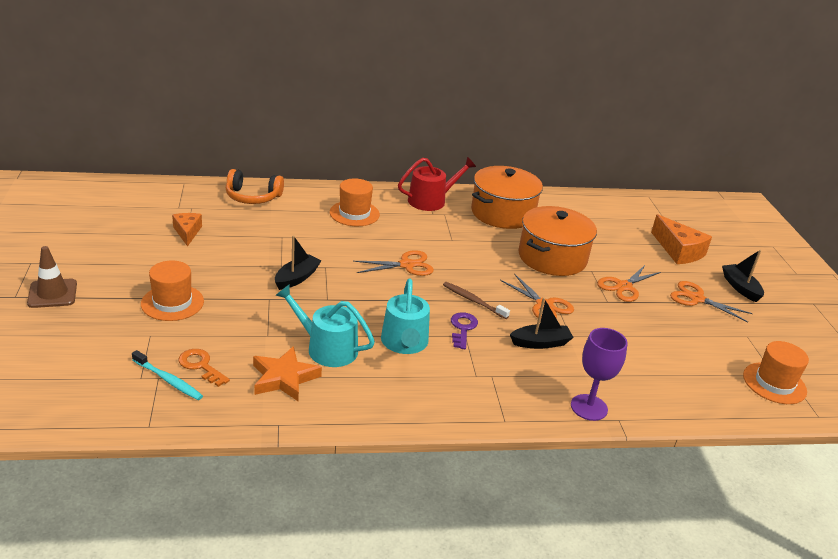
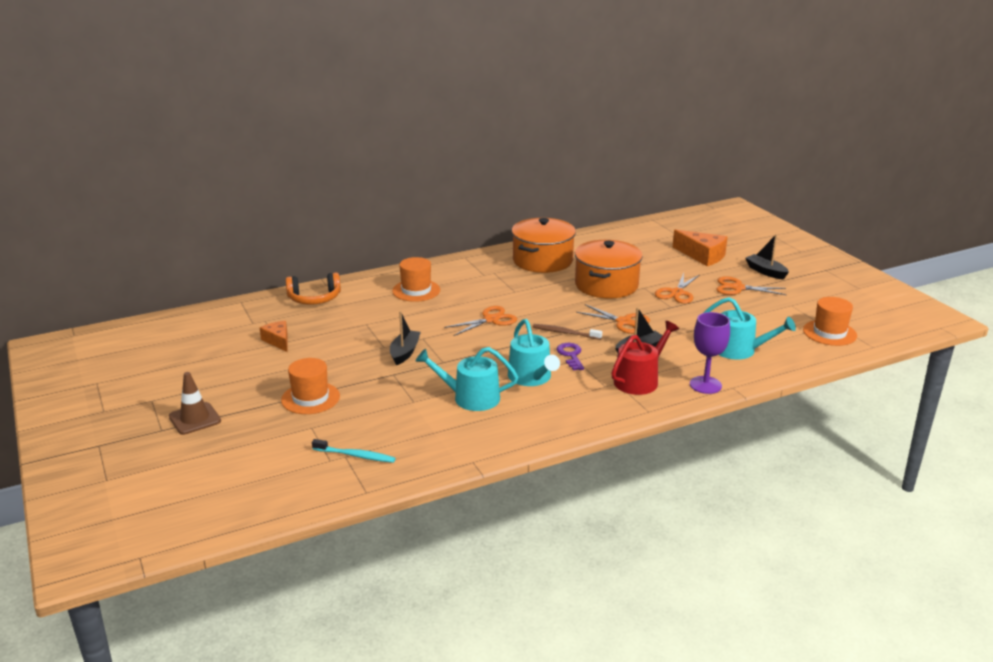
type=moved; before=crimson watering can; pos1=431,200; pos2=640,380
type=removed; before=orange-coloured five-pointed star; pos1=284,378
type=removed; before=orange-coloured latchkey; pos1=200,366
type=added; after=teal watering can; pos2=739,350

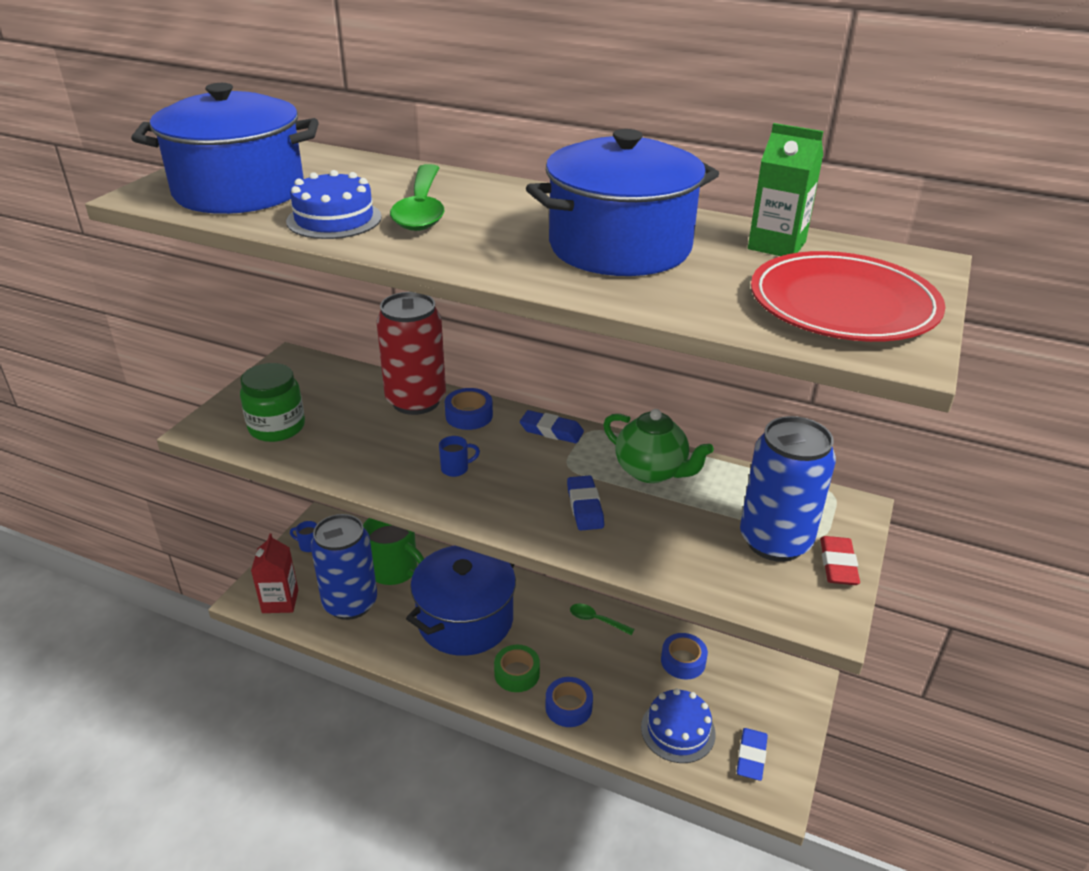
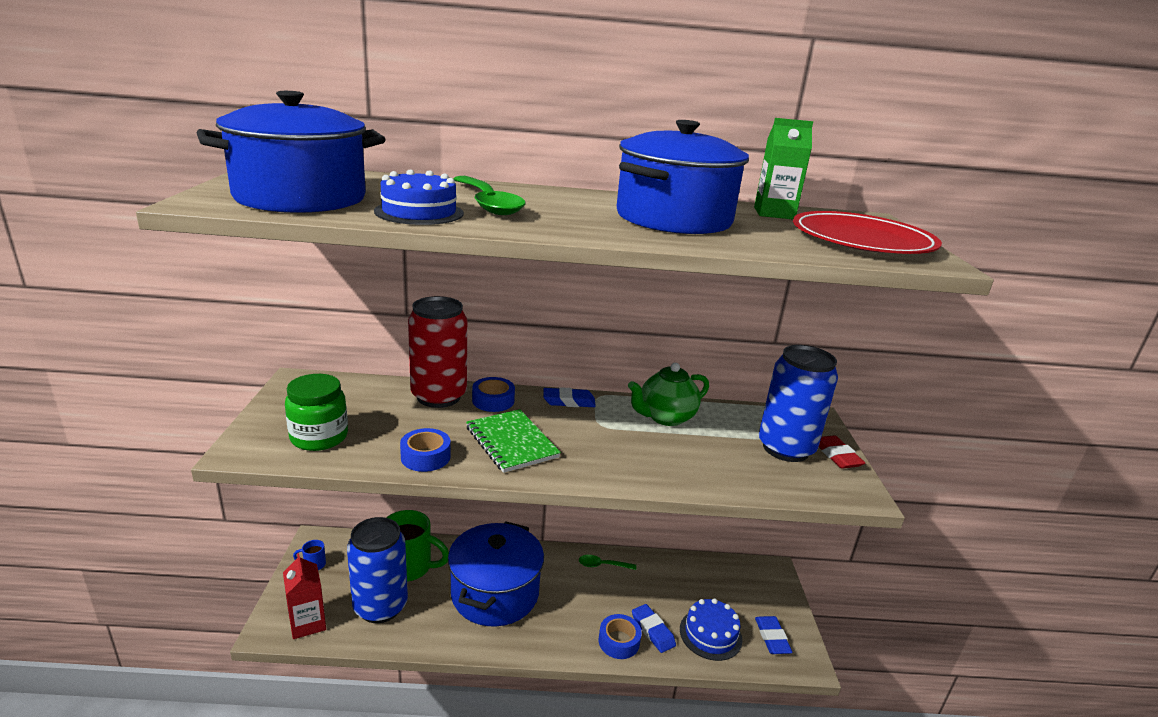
type=turned; before=leaf-green tea pot; pos1=651,471; pos2=665,417; turn=135
type=replaced; before=royal blue mug; after=leaf-green notebook; pos1=456,469; pos2=511,442
type=moved; before=royal blue pencil eraser; pos1=585,507; pos2=652,631
type=moved; before=royal blue sticky tape; pos1=683,661; pos2=425,457
type=removed; before=leaf-green sticky tape; pos1=517,673

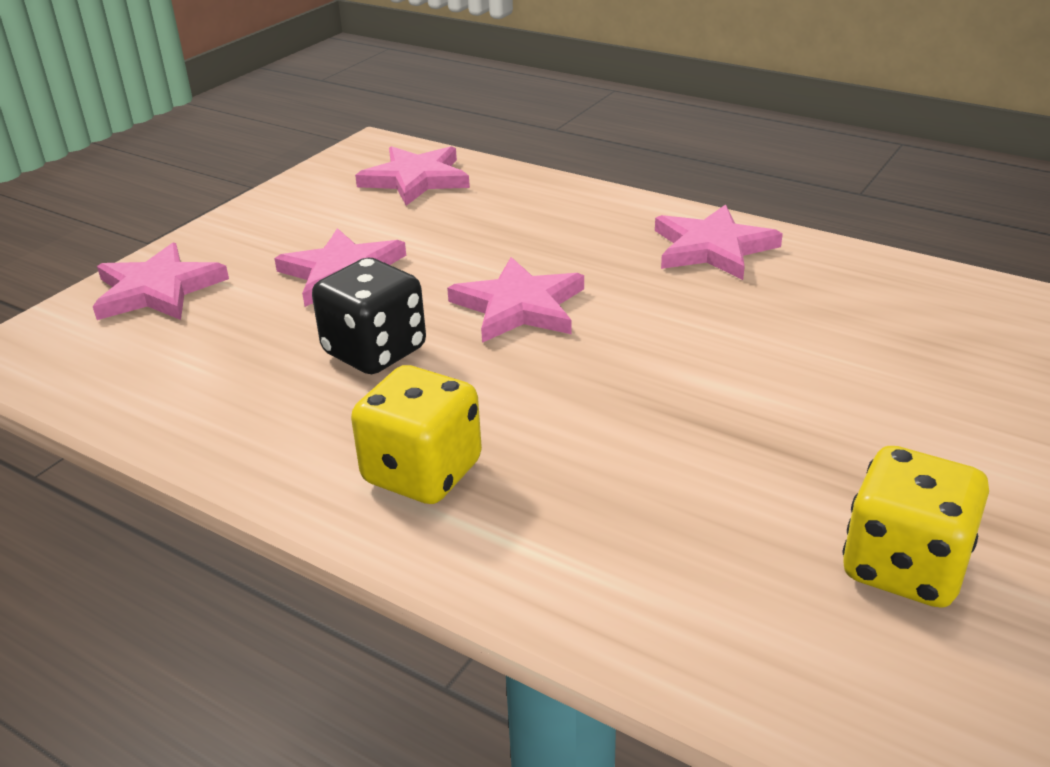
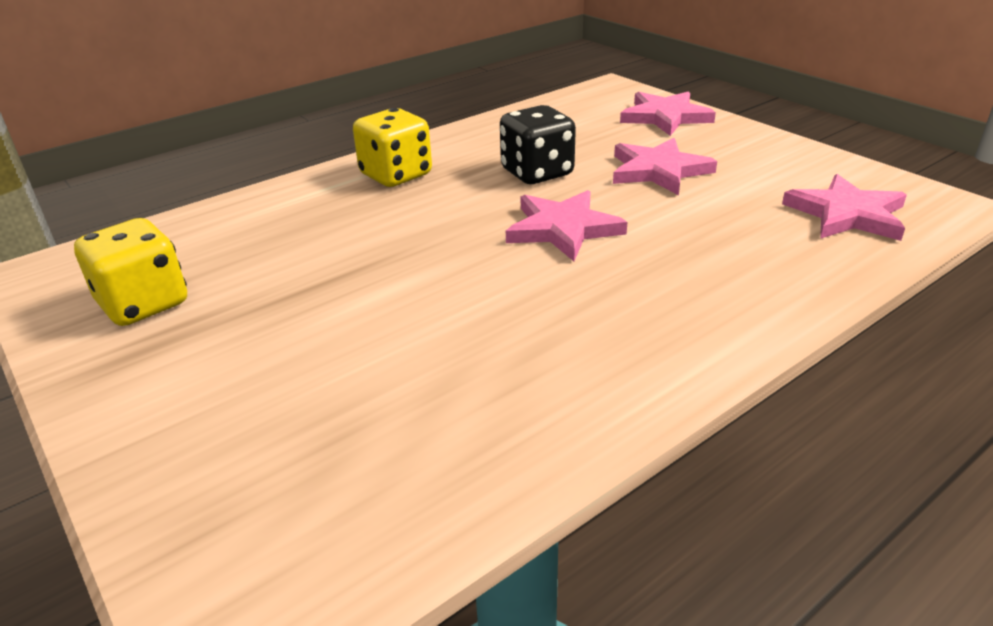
type=removed; before=pink five-pointed star; pos1=712,248

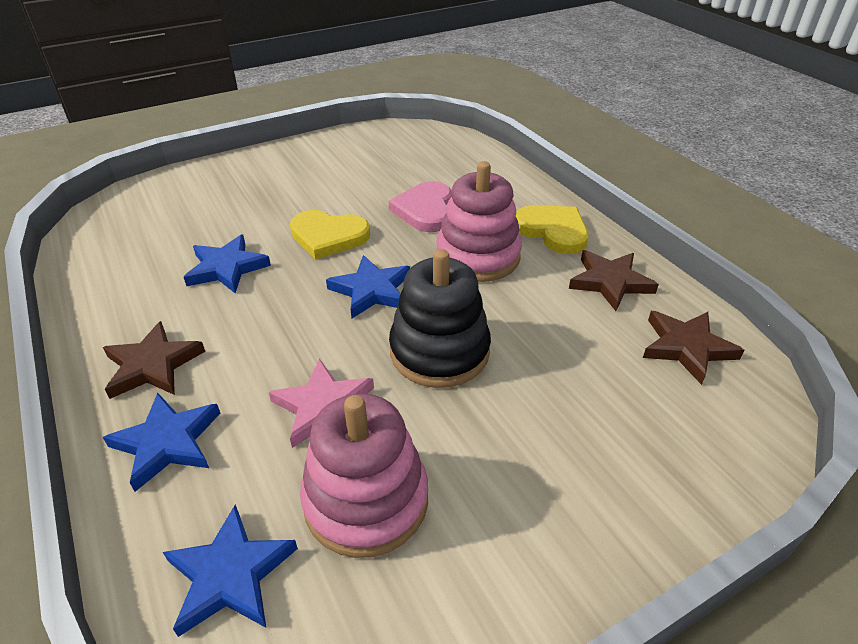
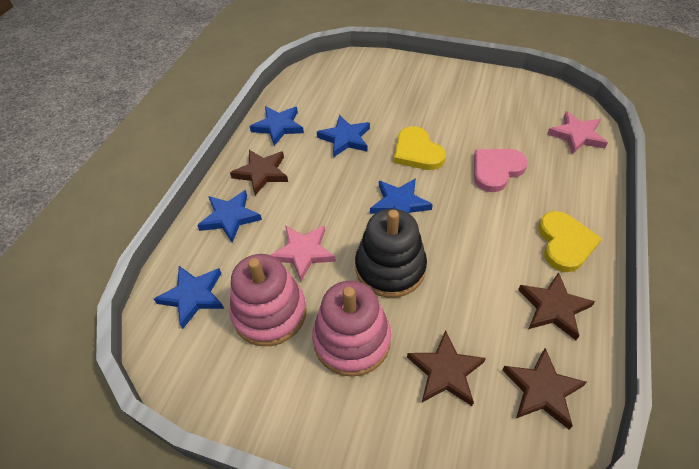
type=moved; before=pink stacking rings; pos1=478,256; pos2=352,340
type=added; after=royal blue five-pointed star; pos2=278,126
type=added; after=pink five-pointed star; pos2=576,135
type=added; after=brown five-pointed star; pos2=445,371

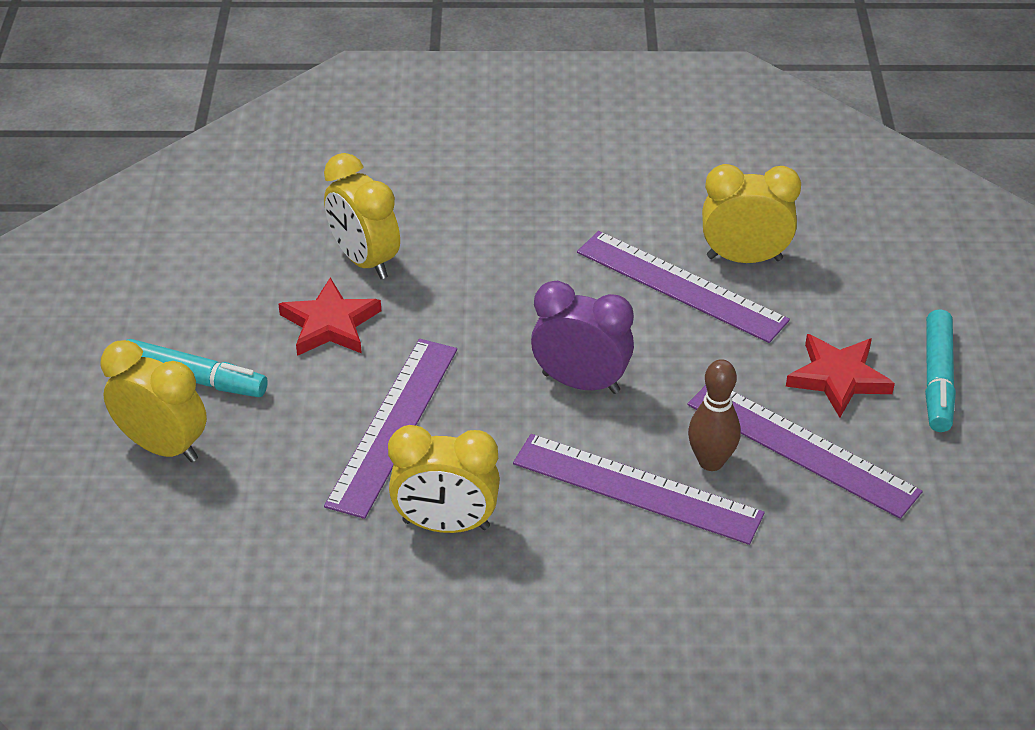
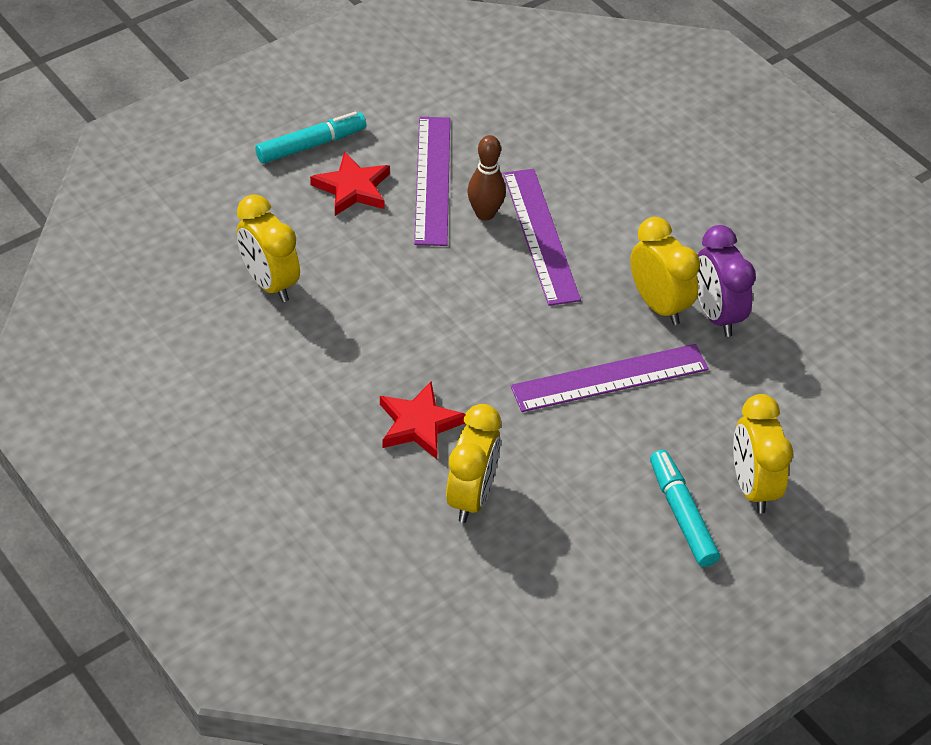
type=removed; before=violet straightedge; pos1=681,286
type=moved; before=crimson five-pointed star; pos1=330,324; pos2=419,424
type=moved; before=violet alarm clock; pos1=581,383; pos2=716,315

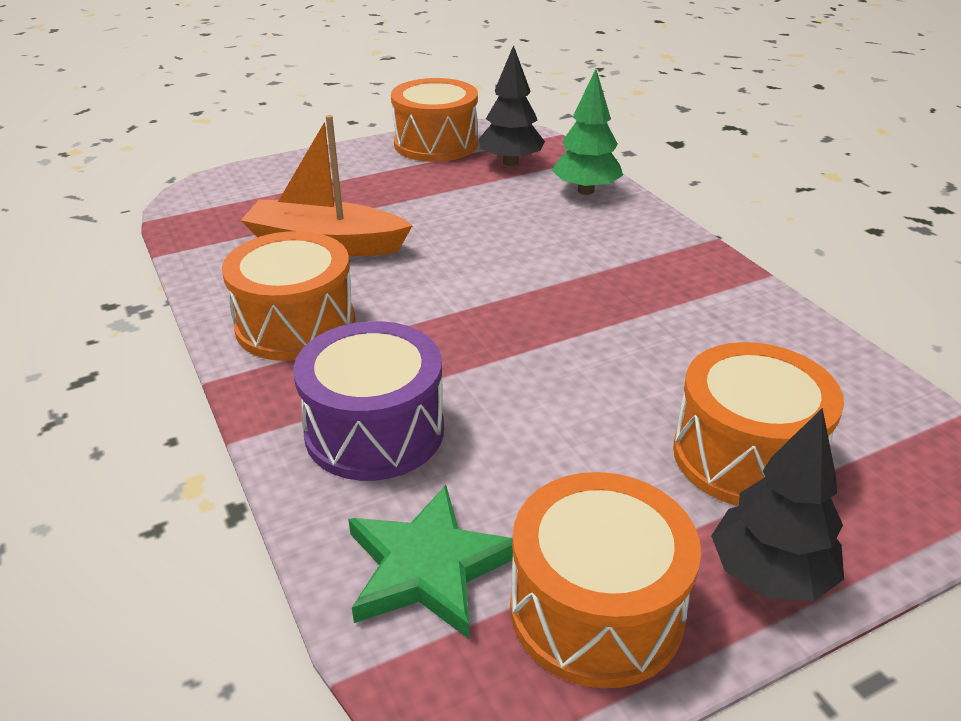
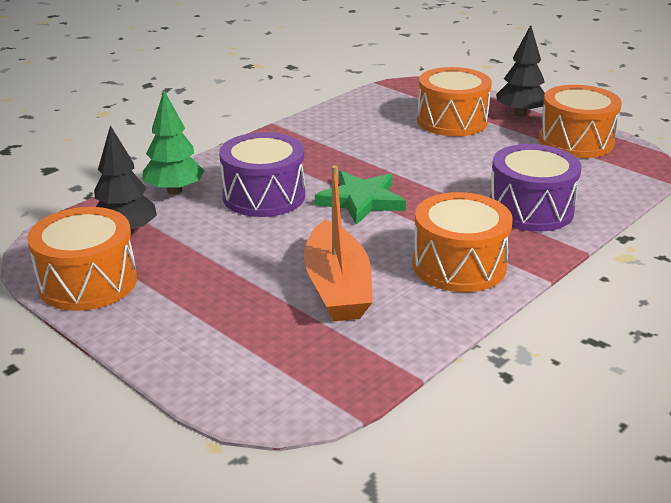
type=moved; before=leaf-green five-pointed star; pos1=428,567; pos2=361,201
type=added; after=violet toy drum; pos2=264,196

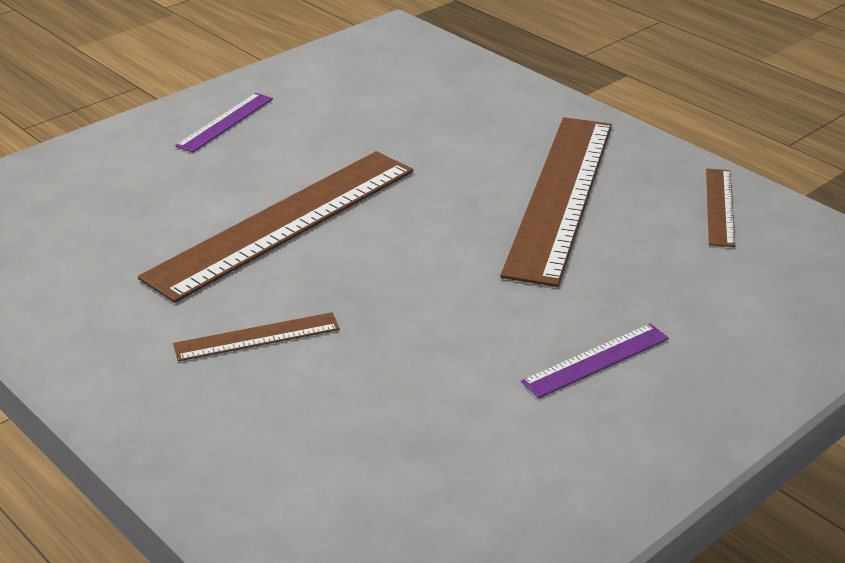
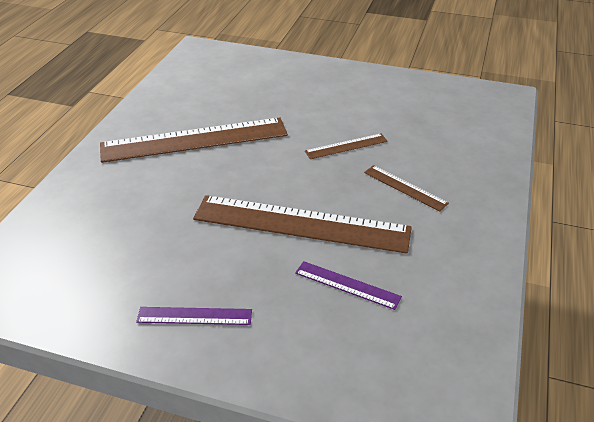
type=moved; before=brown straightedge; pos1=720,207; pos2=346,146
type=moved; before=violet straightedge; pos1=596,360; pos2=347,285

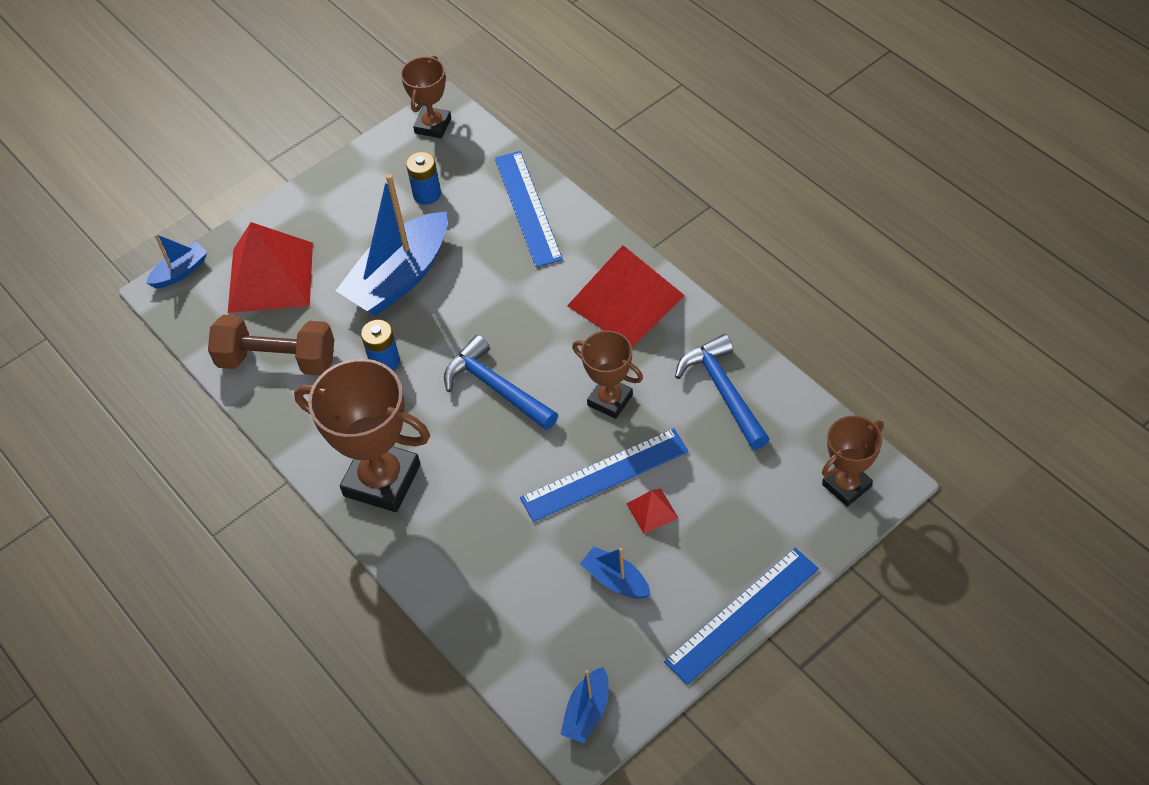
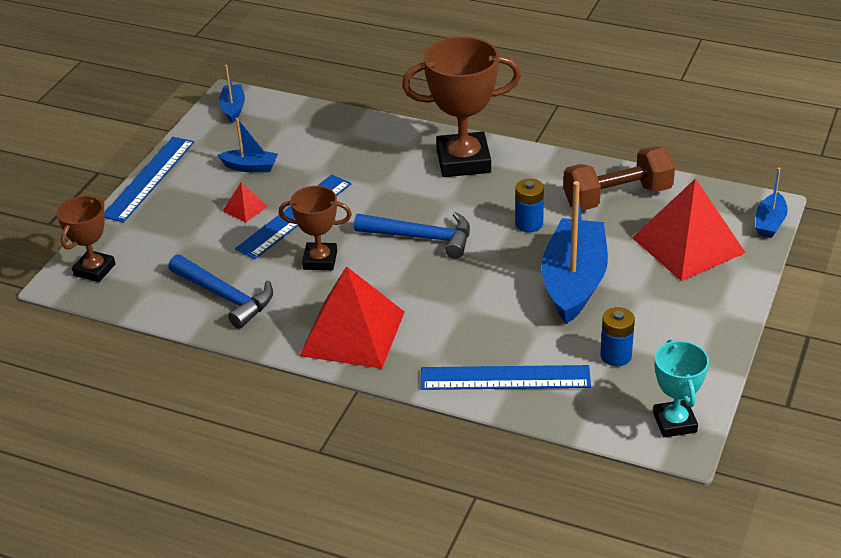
type=recoloured; before=brown trophy; after=teal trophy; pos1=433,126; pos2=674,422
type=turned; before=royal blue straightedge; pos1=527,208; pos2=505,378; turn=-45

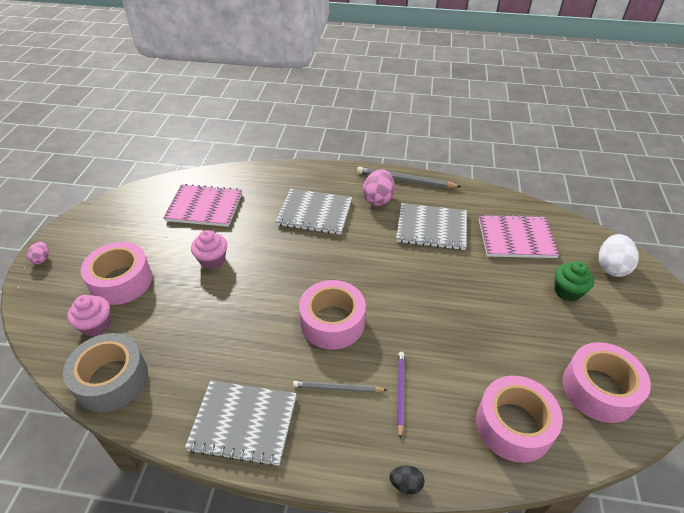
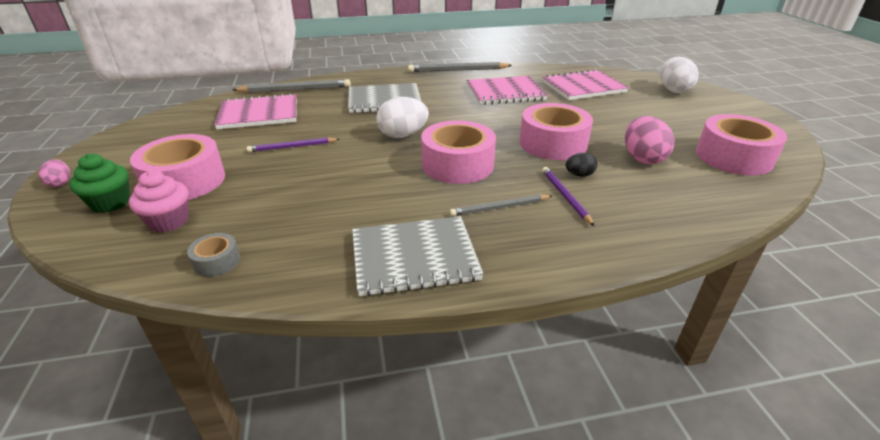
type=moved; before=pink toy egg; pos1=378,199; pos2=642,158
type=recoloured; before=grey notebook; after=pink notebook; pos1=431,228; pos2=505,92
type=replaced; before=pink fairy cake; after=violet lead pencil; pos1=212,260; pos2=292,147
type=moved; before=leaf-green fairy cake; pos1=567,291; pos2=111,203
type=resized; before=grey sticky tape; pos1=111,379; pos2=217,261; scale=0.46
type=moved; before=pink sticky tape; pos1=513,425; pos2=553,143
type=moved; before=jet-black toy egg; pos1=406,484; pos2=579,175
type=added; after=grey lead pencil; pos2=295,89
type=added; after=pure white toy egg; pos2=403,135

